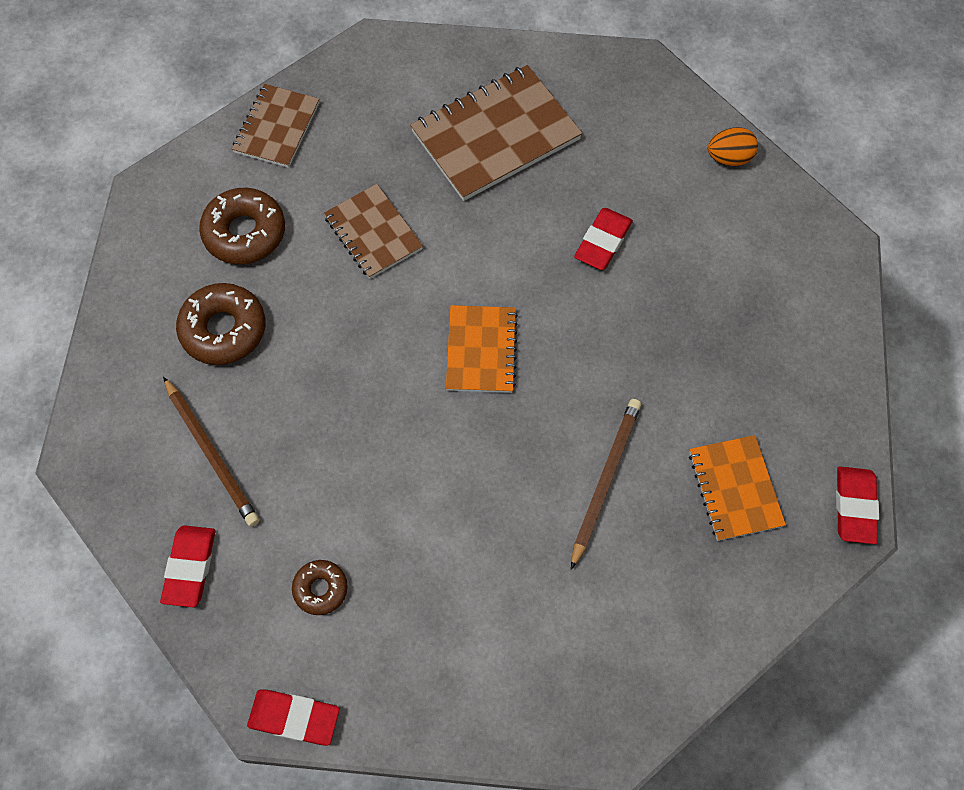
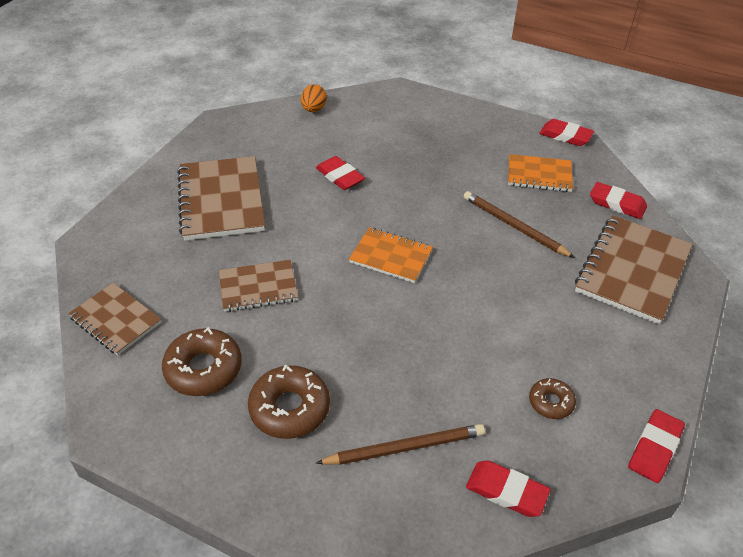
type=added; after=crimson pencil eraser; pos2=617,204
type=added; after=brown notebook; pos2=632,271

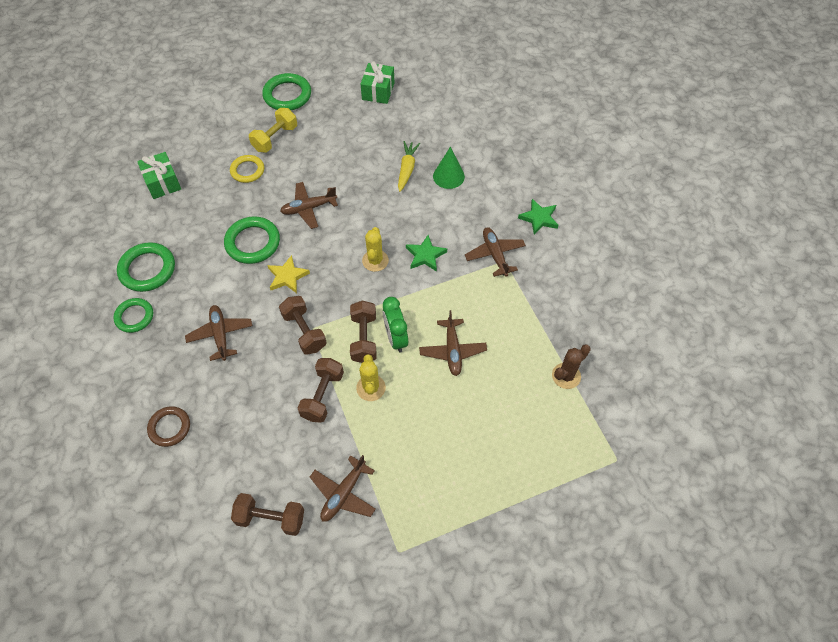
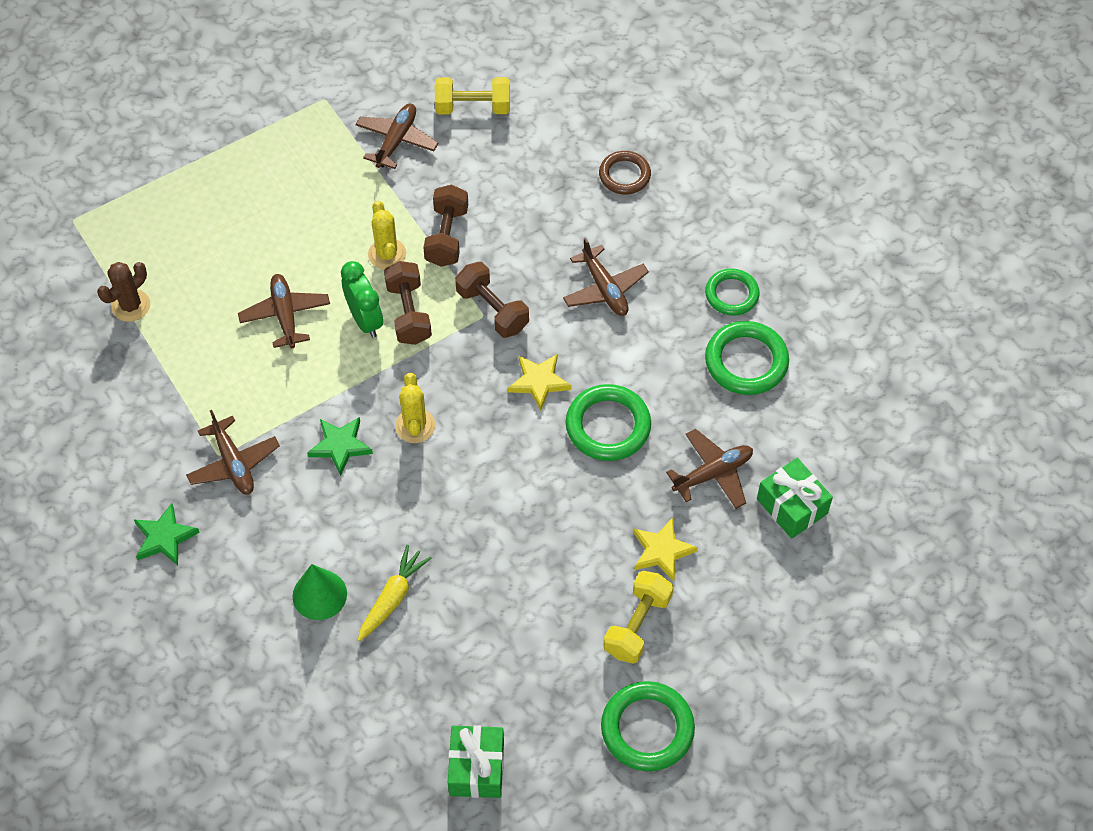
type=turned; before=golden toy carrot; pos1=407,169; pos2=393,597; turn=-150
type=replaced; before=golden ring; after=golden five-pointed star; pos1=247,170; pos2=662,551
type=moved; before=brown aeroplane; pos1=309,208; pos2=712,474
type=recoloured; before=brown dumbbell; after=golden dumbbell; pos1=271,518; pos2=473,107

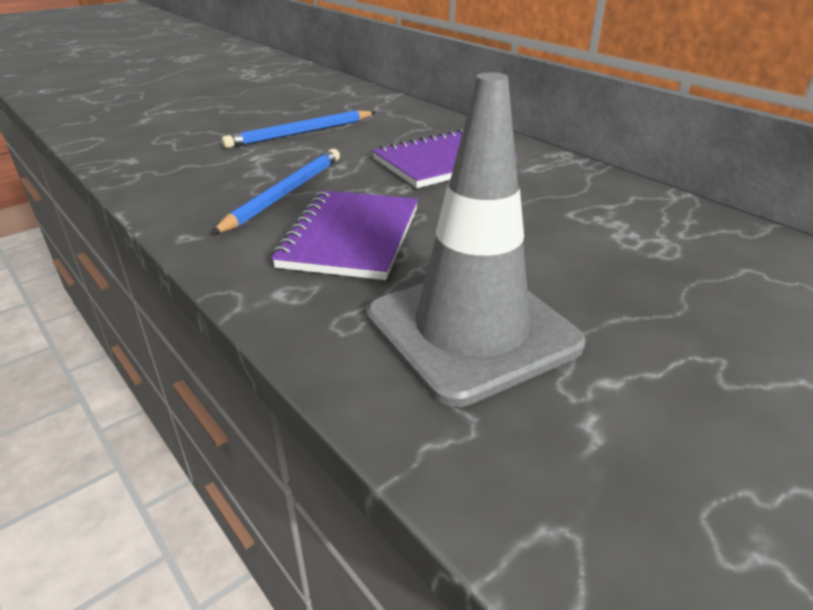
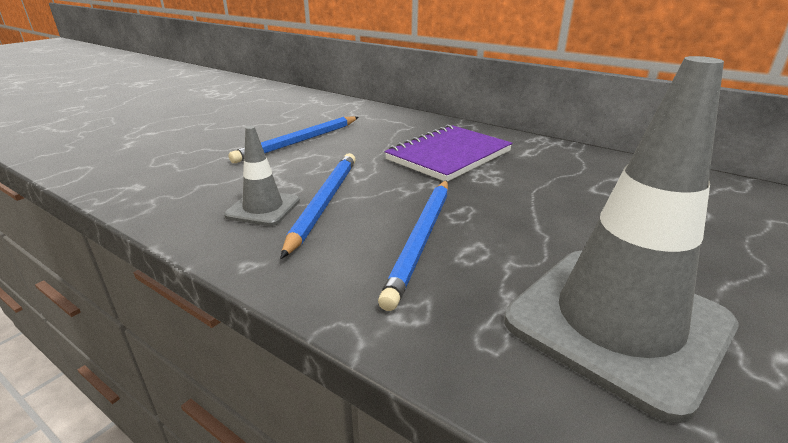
type=replaced; before=violet notebook; after=royal blue lead pencil; pos1=350,237; pos2=422,239
type=added; after=grey safety cone; pos2=263,208

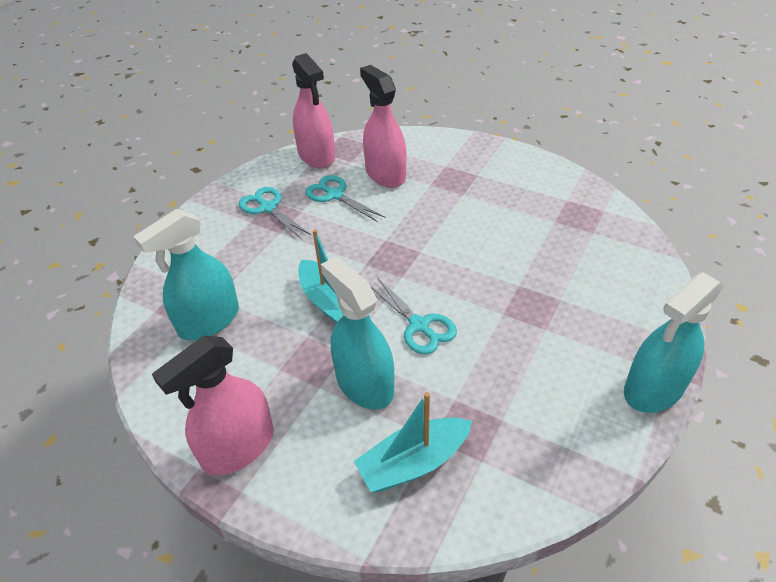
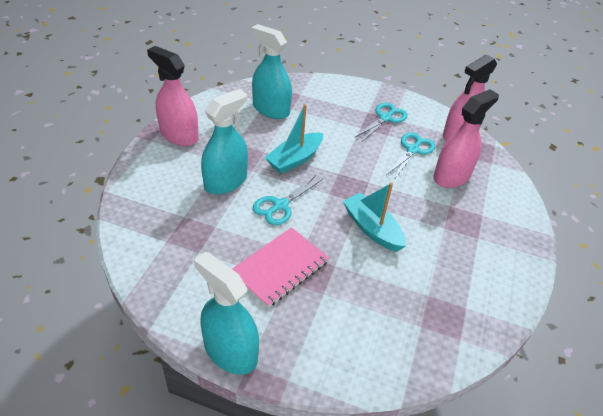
type=moved; before=teal sailboat; pos1=413,462; pos2=372,229
type=added; after=pink notebook; pos2=280,268

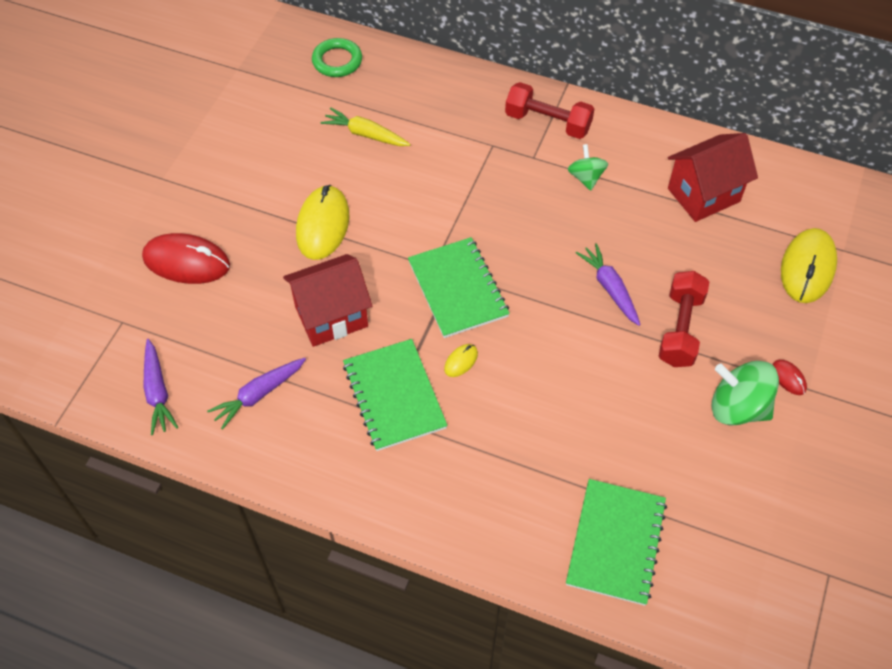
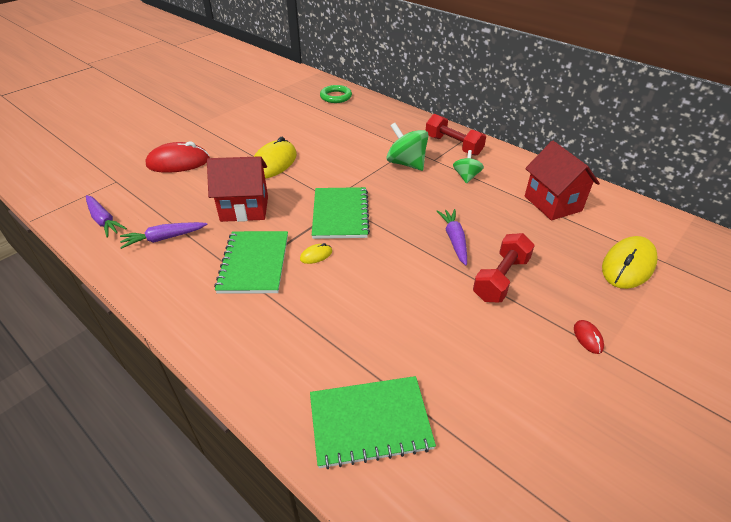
type=removed; before=golden toy carrot; pos1=365,134
type=turned; before=crimson house; pos1=703,195; pos2=552,203; turn=75
type=turned; before=crimson computer mouse; pos1=186,262; pos2=178,162; turn=-45
type=turned; before=violet toy carrot; pos1=158,392; pos2=104,220; turn=-45
type=moved; before=leaf-green spinning top; pos1=738,407; pos2=406,163
type=turned; before=leaf-green notebook; pos1=616,542; pos2=370,422; turn=45

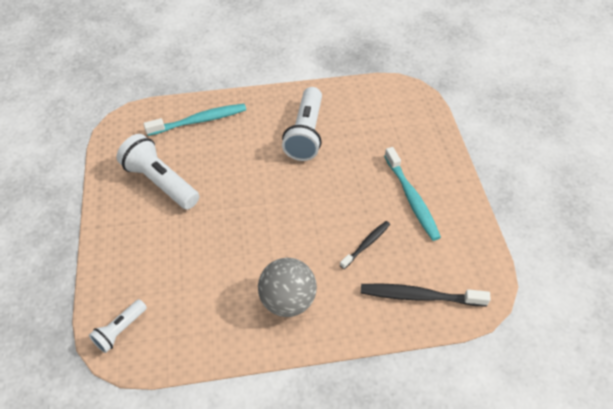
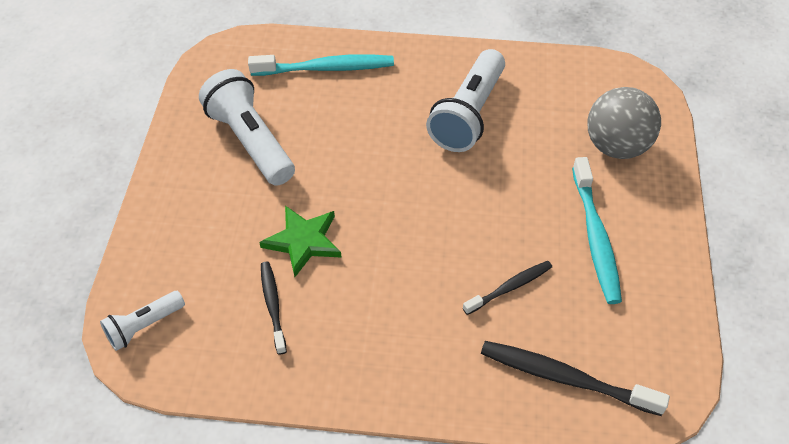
type=moved; before=grey play ball; pos1=288,300; pos2=616,146
type=added; after=leaf-green five-pointed star; pos2=303,241
type=added; after=jet-black dental brush; pos2=273,306

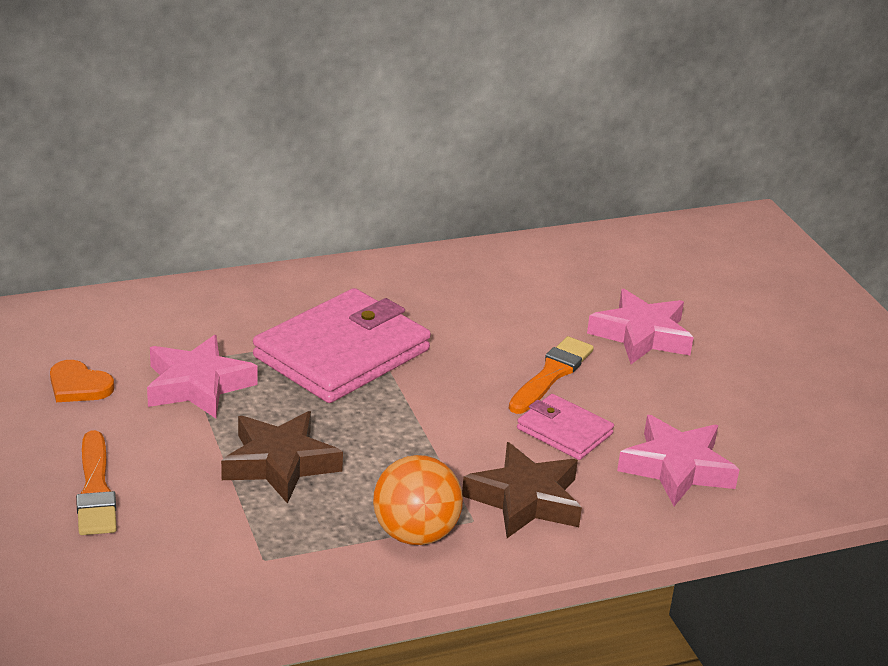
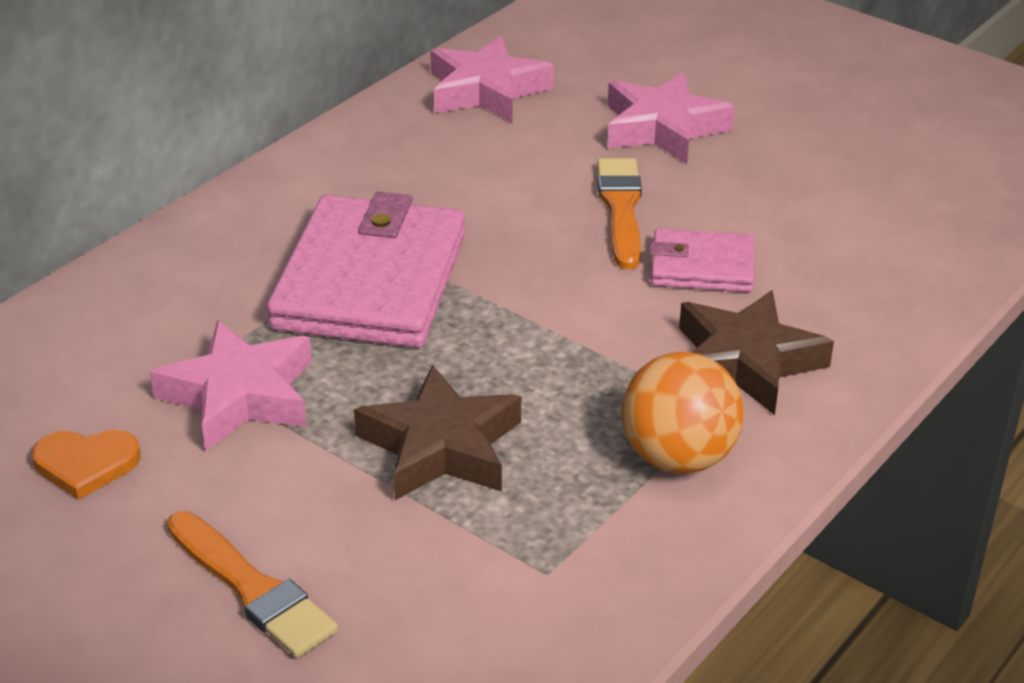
type=moved; before=pink five-pointed star; pos1=676,468; pos2=486,90

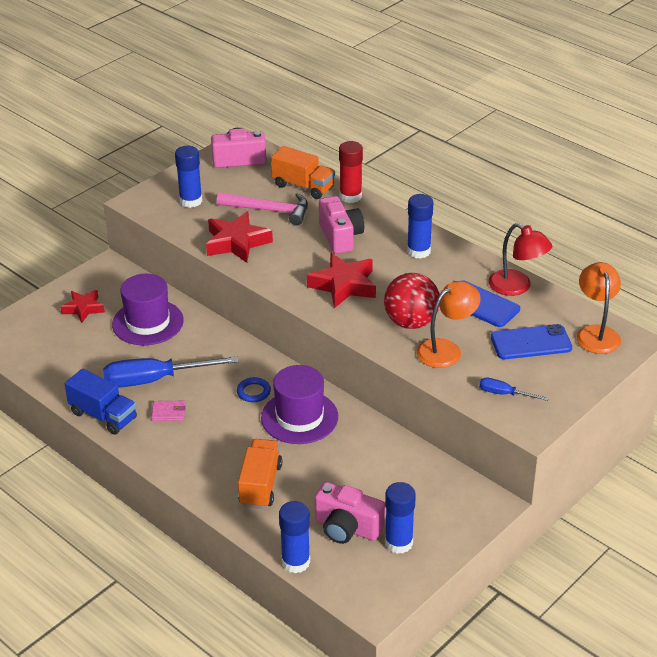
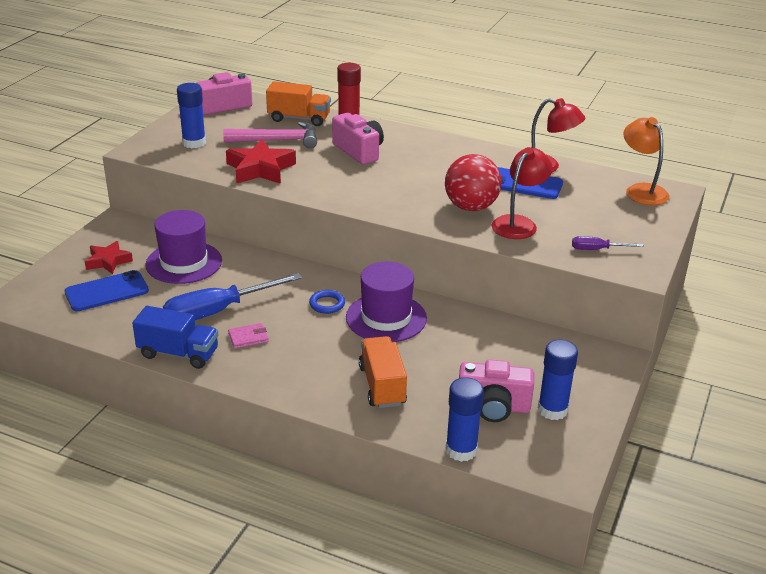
type=removed; before=royal blue glue stick; pos1=418,251
type=removed; before=crimson five-pointed star; pos1=343,285
type=recoloured; before=orange-coloured desk lamp; after=crimson desk lamp; pos1=446,349; pos2=518,223
type=moved; before=royal blue phone; pos1=531,343; pos2=107,292
type=recoloured; before=royal blue flat screwdriver; after=violet flat screwdriver; pos1=504,394; pos2=597,249

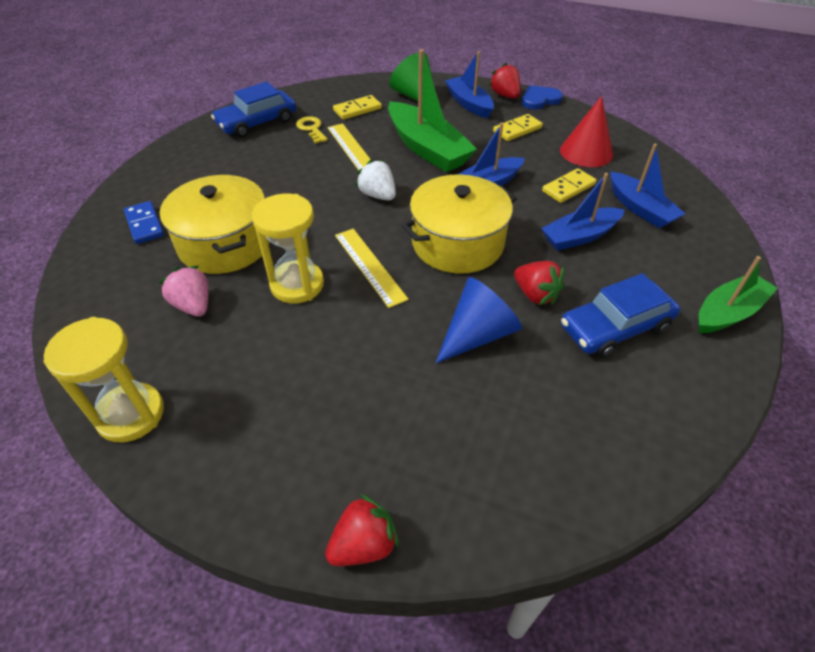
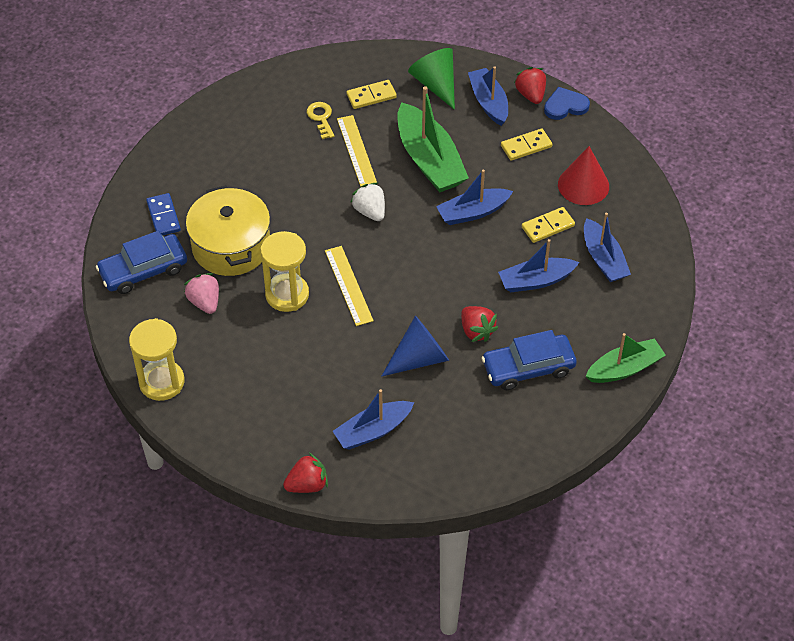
type=moved; before=royal blue car; pos1=257,122; pos2=143,270
type=removed; before=golden stockpot; pos1=457,243
type=added; after=royal blue sailboat; pos2=373,431

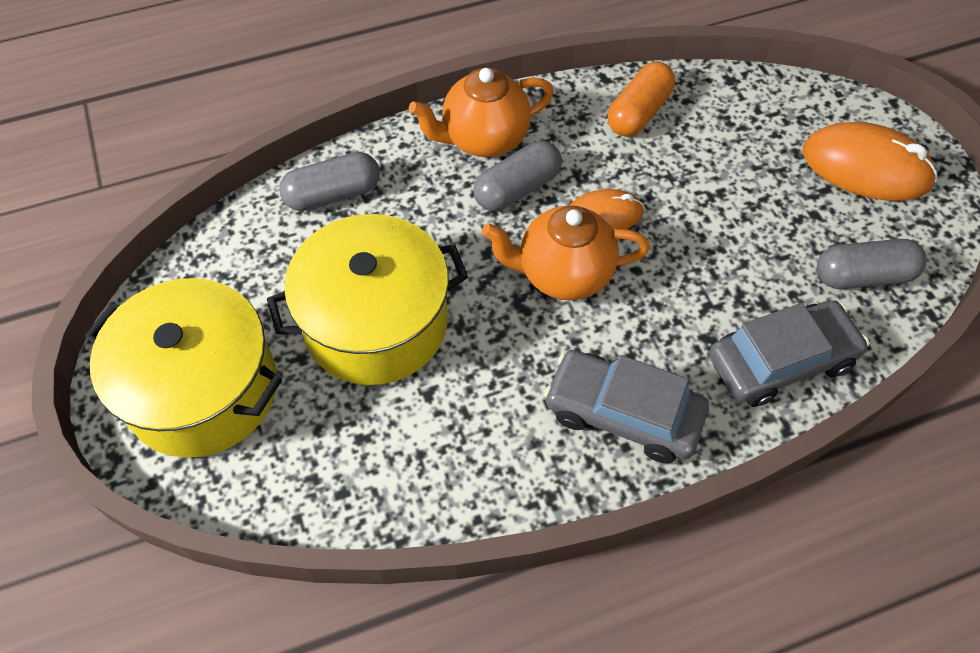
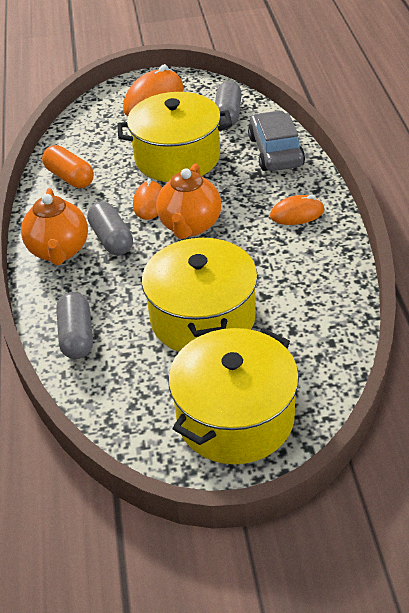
type=replaced; before=grey car; after=orange-coloured computer mouse; pos1=623,414; pos2=297,214
type=added; after=golden stockpot; pos2=177,158

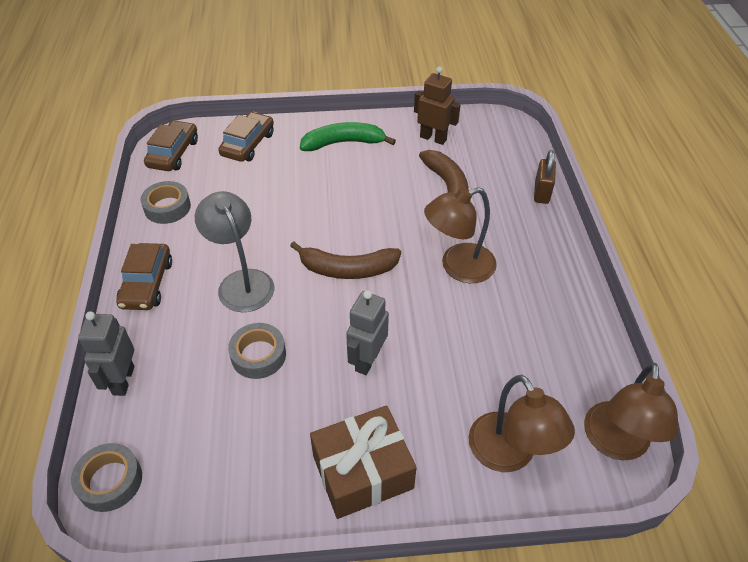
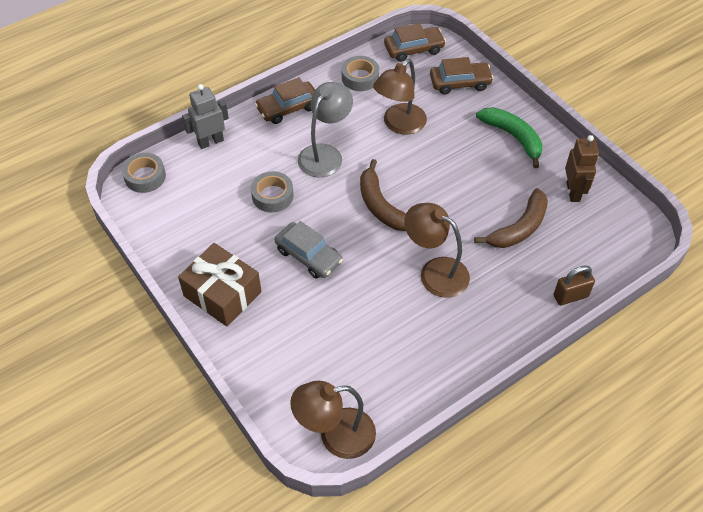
type=replaced; before=grey toy robot; after=grey car; pos1=367,360; pos2=308,256
type=moved; before=brown desk lamp; pos1=509,455; pos2=399,125

